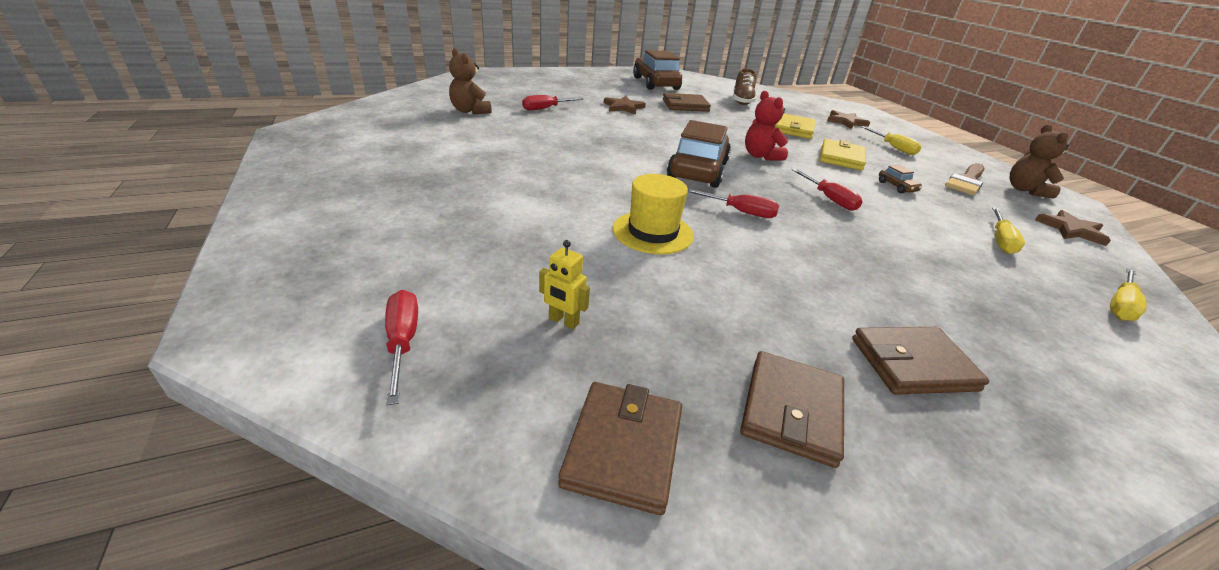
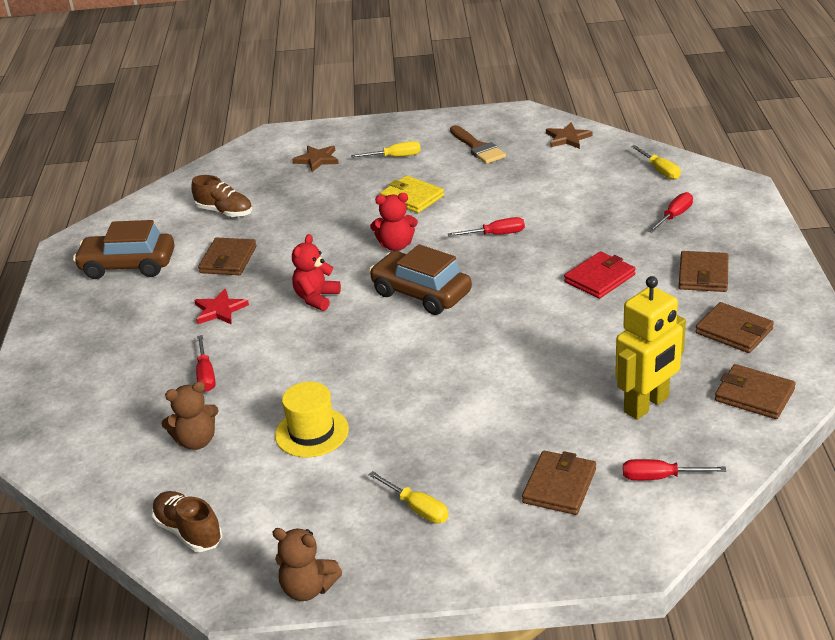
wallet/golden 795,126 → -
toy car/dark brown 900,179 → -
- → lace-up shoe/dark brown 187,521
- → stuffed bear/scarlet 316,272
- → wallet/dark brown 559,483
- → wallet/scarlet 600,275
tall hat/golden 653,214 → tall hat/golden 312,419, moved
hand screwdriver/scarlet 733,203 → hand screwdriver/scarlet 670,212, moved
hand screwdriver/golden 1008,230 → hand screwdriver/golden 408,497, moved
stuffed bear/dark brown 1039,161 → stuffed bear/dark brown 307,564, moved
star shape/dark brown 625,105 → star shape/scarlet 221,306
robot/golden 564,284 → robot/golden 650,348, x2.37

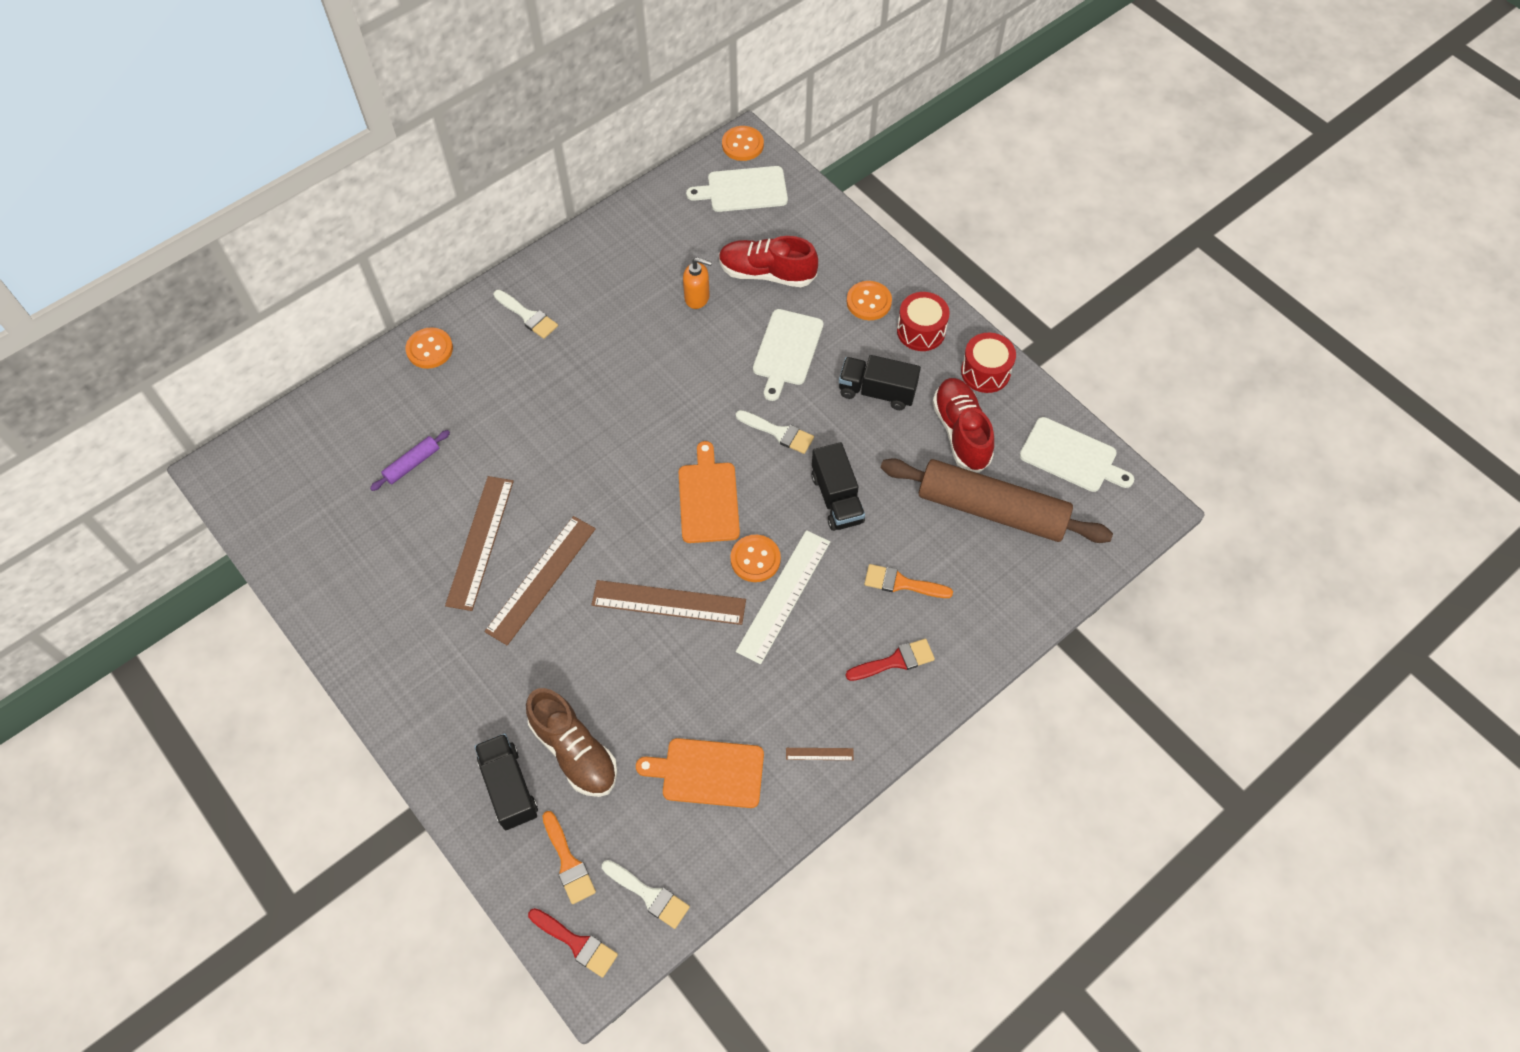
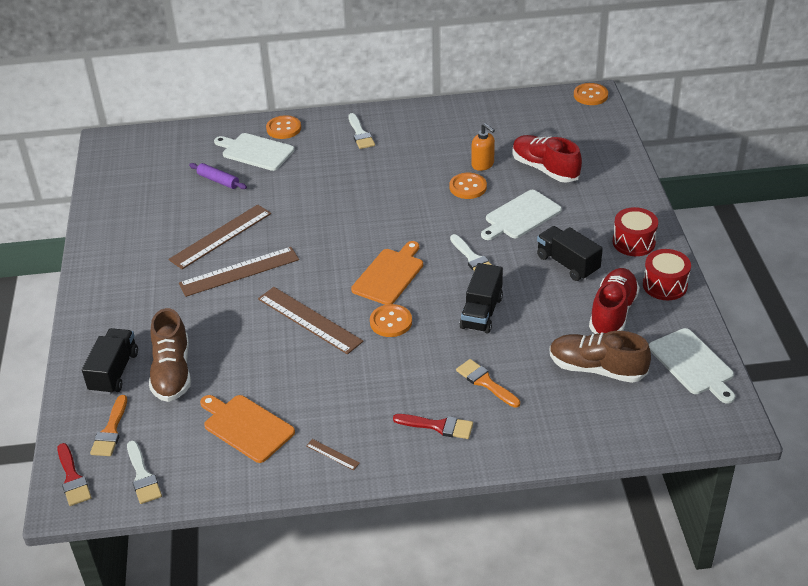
measuring stick/snow-white 783,597 → -
cutting board/snow-white 737,189 → cutting board/snow-white 254,152, moved
shirt button/orange-coloured 869,300 → shirt button/orange-coloured 468,186, moved
rolling pin/dark brown 997,500 → lace-up shoe/dark brown 600,357
rolling pin/purple 410,460 → rolling pin/purple 218,176, 45 degrees clockwise

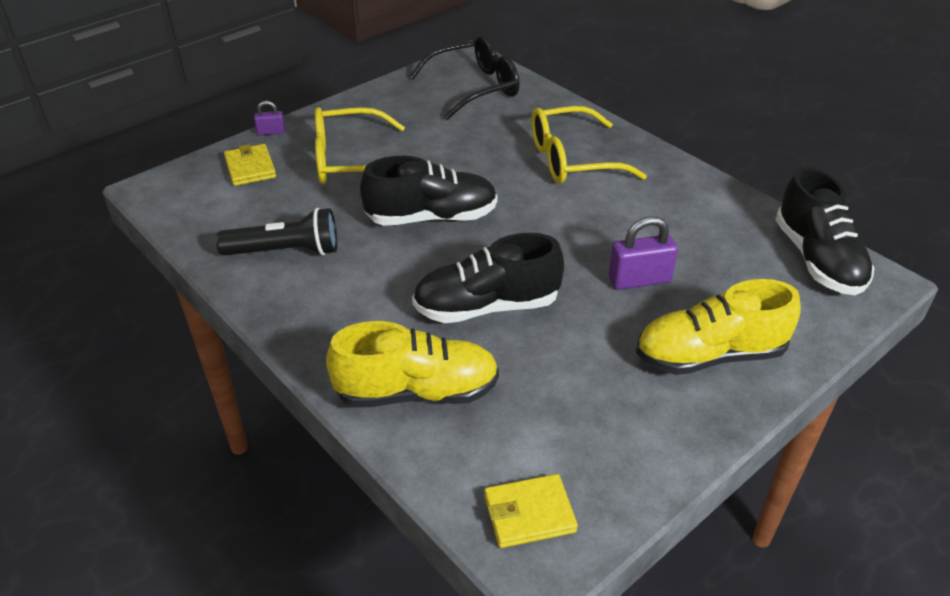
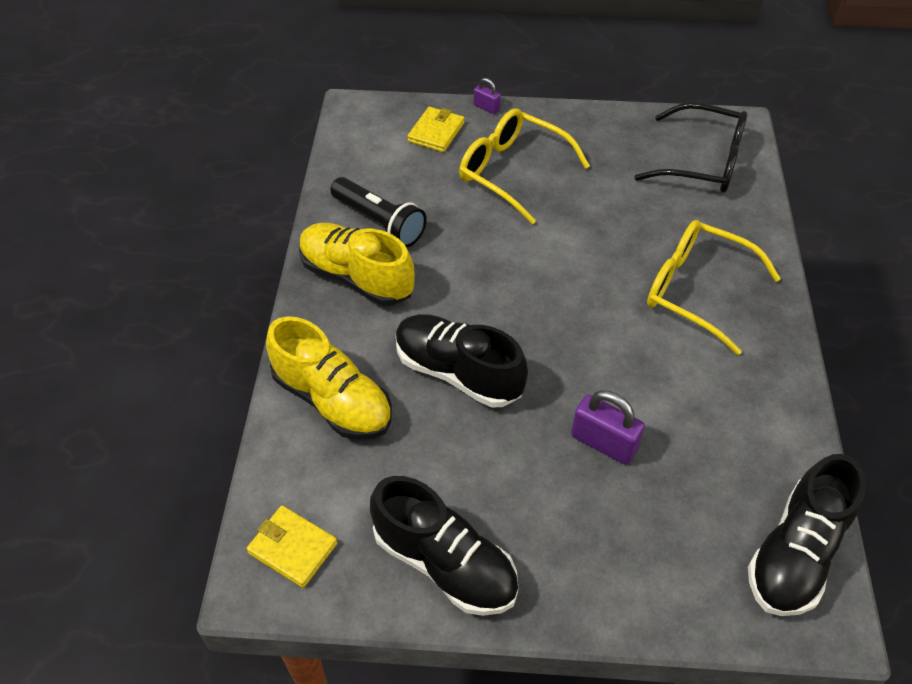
lace-up shoe/jet-black 428,191 → lace-up shoe/jet-black 444,546, moved
lace-up shoe/golden 718,327 → lace-up shoe/golden 357,264, moved

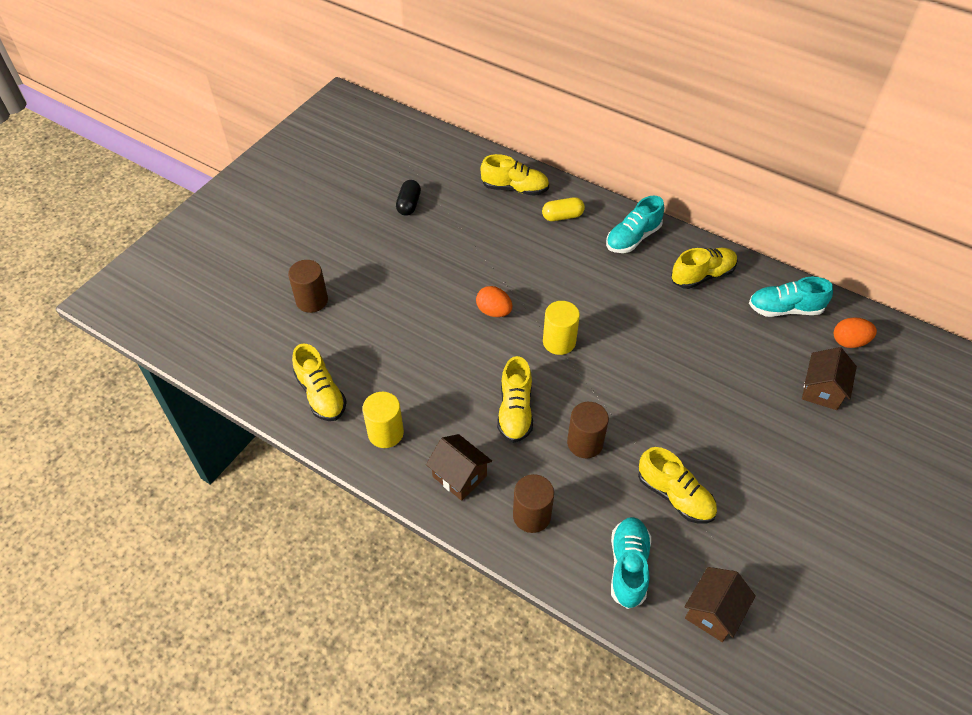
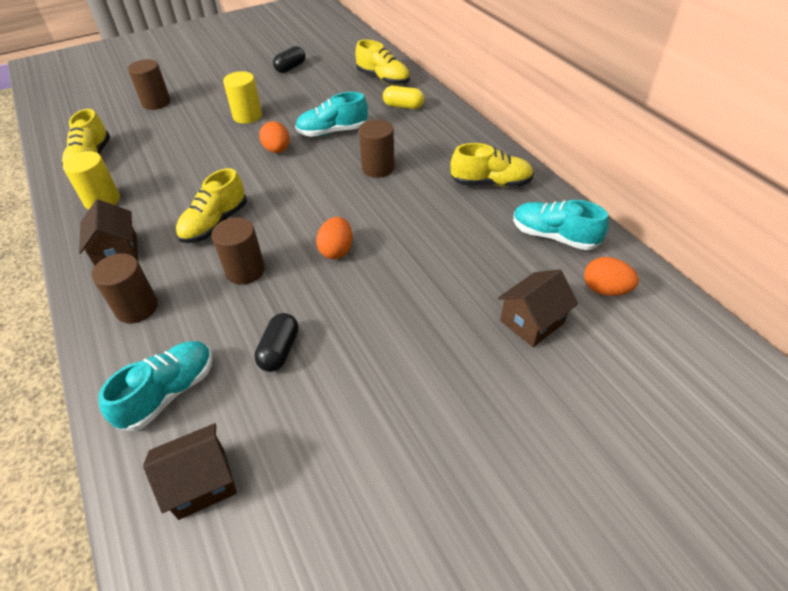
- → egg/orange-coloured 334,238
- → cylinder/dark brown 377,149
cylinder/golden 561,328 → cylinder/golden 242,97, moved
lace-up shoe/turquoise 635,224 → lace-up shoe/turquoise 331,114, moved
lace-up shoe/golden 677,485 → pill shape/jet-black 276,342

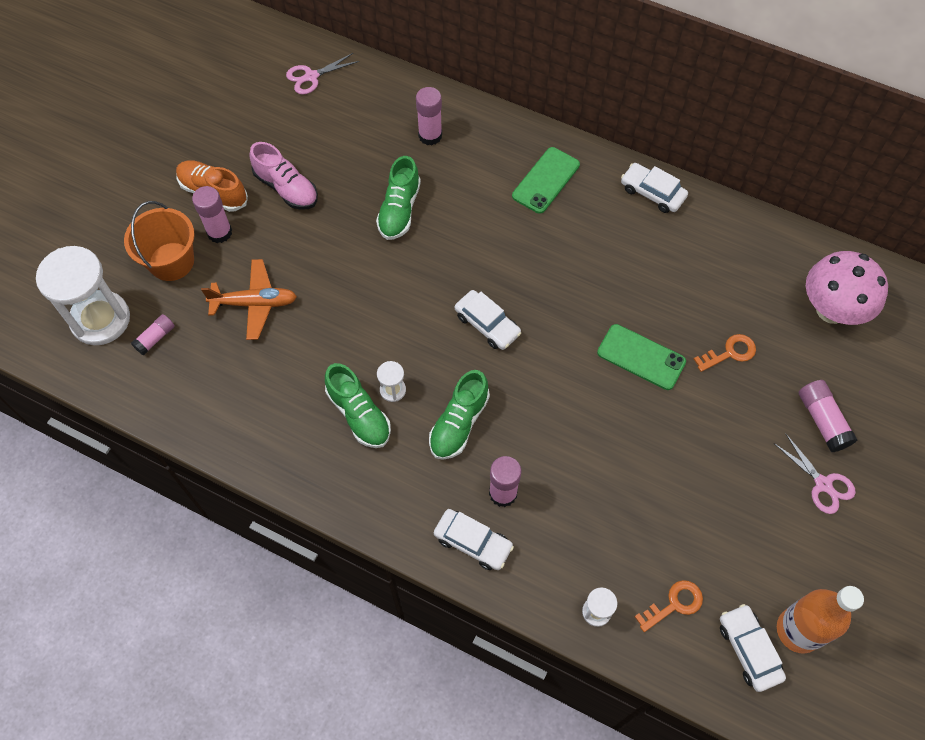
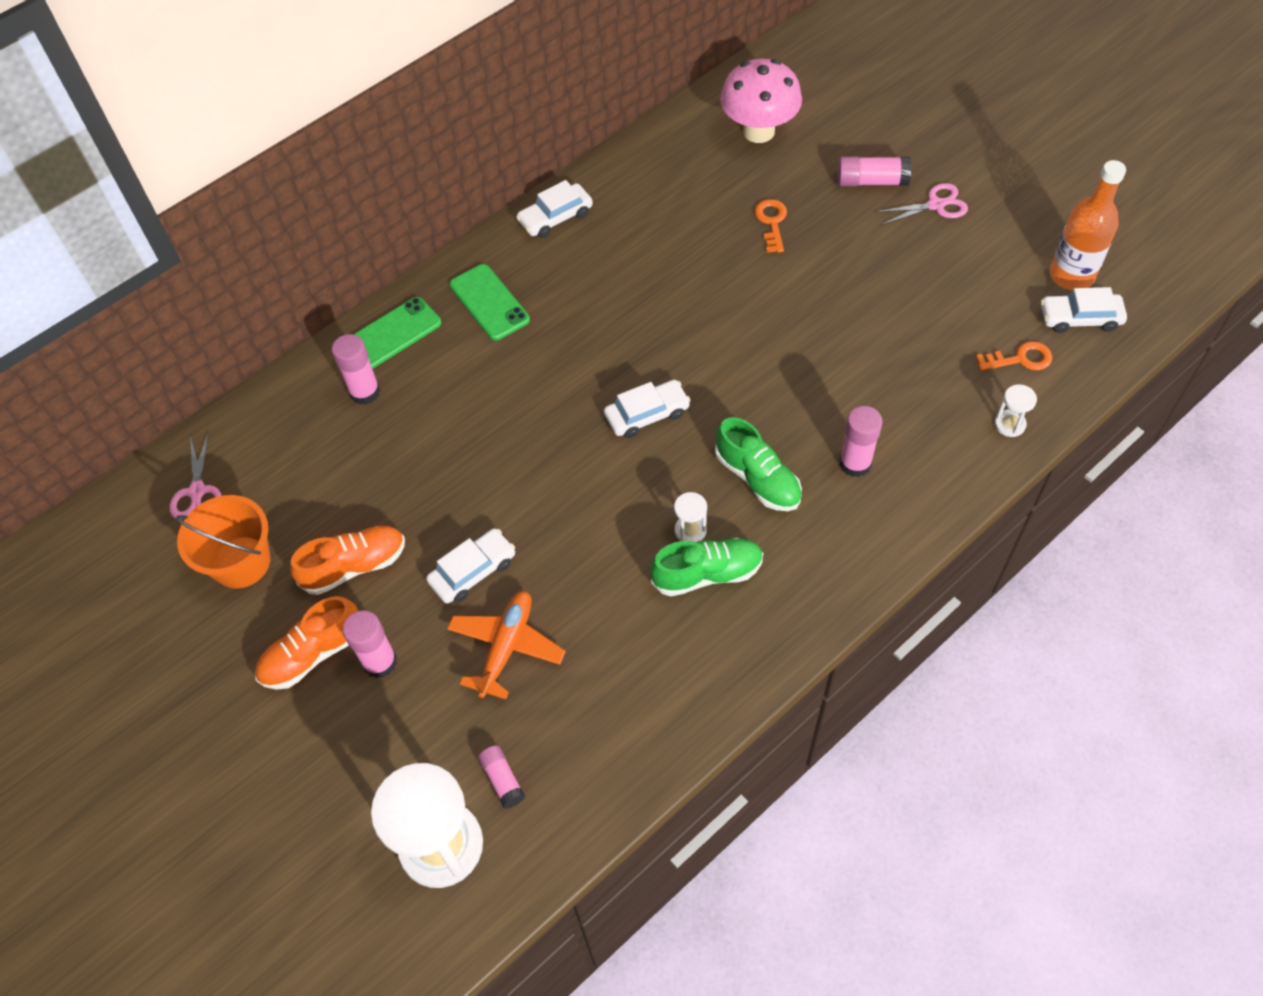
lace-up shoe/emerald 398,198 → -
bucket/orange-coloured 159,241 → bucket/orange-coloured 223,541, moved
toy car/snow-white 474,539 → toy car/snow-white 470,565, moved
mobile phone/emerald 641,357 → mobile phone/emerald 397,333, moved
lace-up shoe/rose-pink 283,175 → lace-up shoe/orange-coloured 347,560
latchkey/orange-coloured 669,606 → latchkey/orange-coloured 1014,356, 90 degrees clockwise

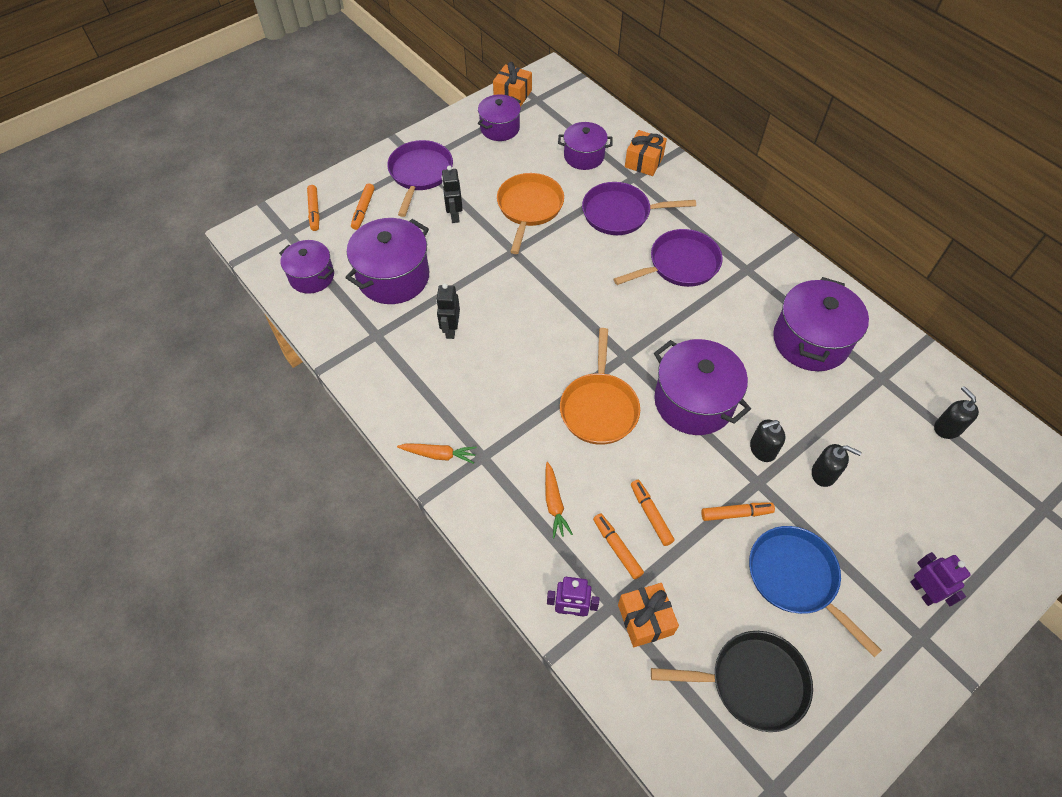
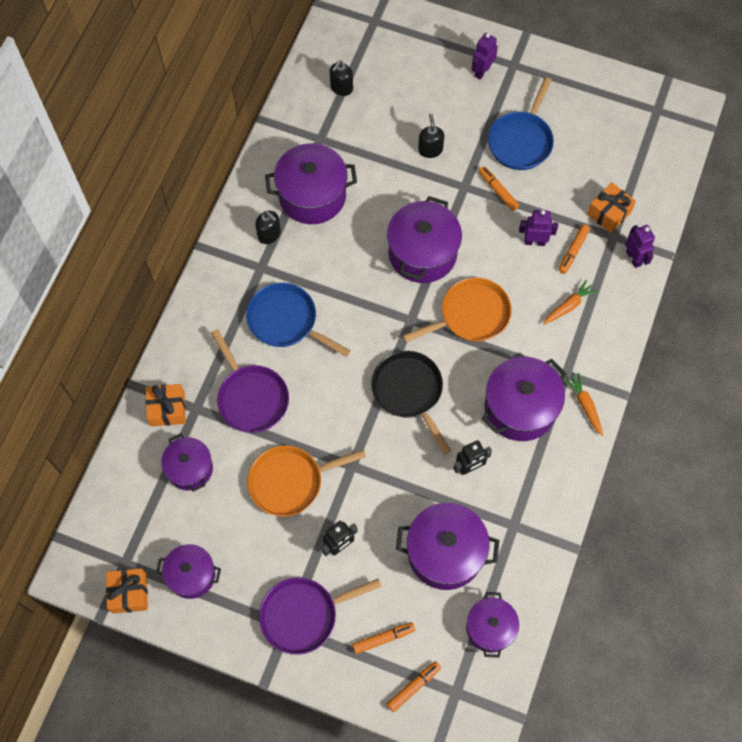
- → pot/purple 524,399
frying pan/jet-black 732,681 → frying pan/jet-black 411,403, moved
soap pump/jet-black 767,440 → soap pump/jet-black 268,227, moved
felt pen/orange-coloured 653,513 → robot/purple 538,228
frying pan/purple 668,258 → frying pan/royal blue 298,320

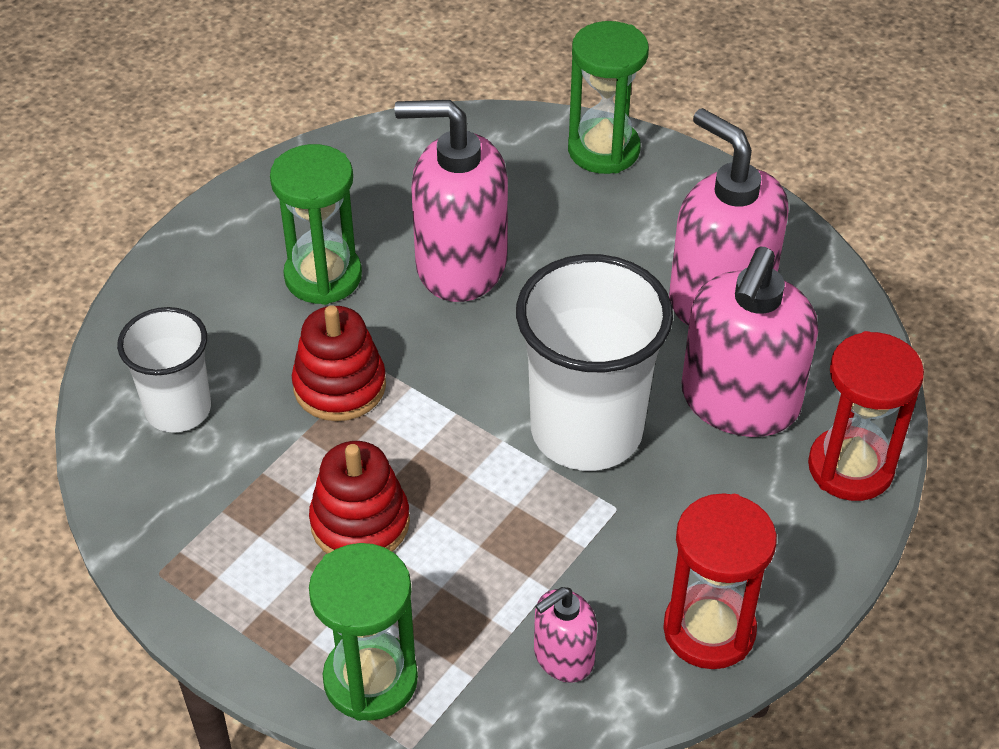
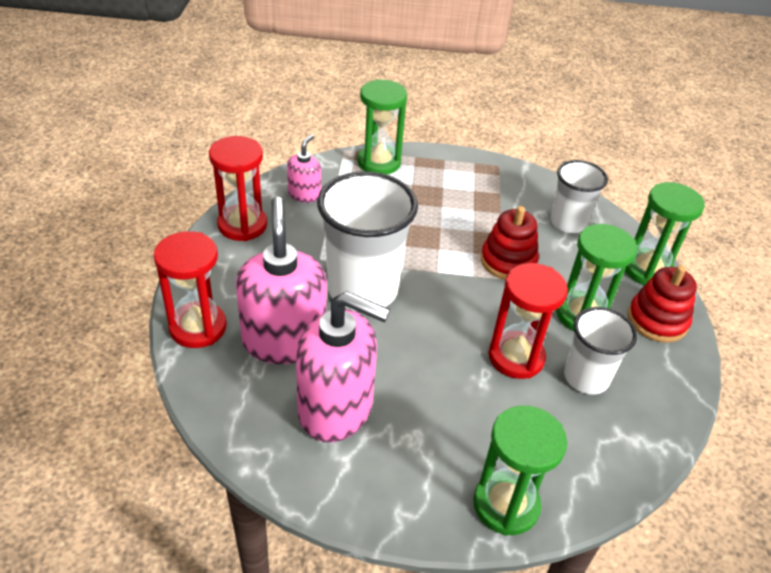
- → beaker/snow-white 600,351
- → sandglass/emerald 665,234
stacking toy/scarlet 359,497 → stacking toy/scarlet 662,304, moved
soap pump/rose-pink 451,201 → sandglass/scarlet 528,321

